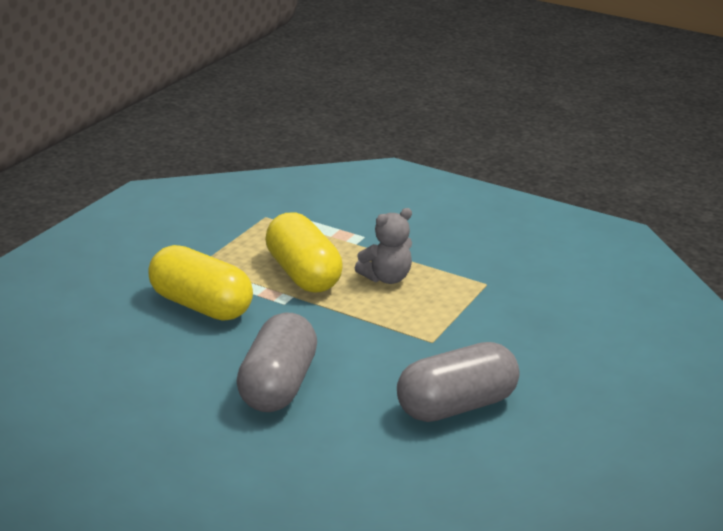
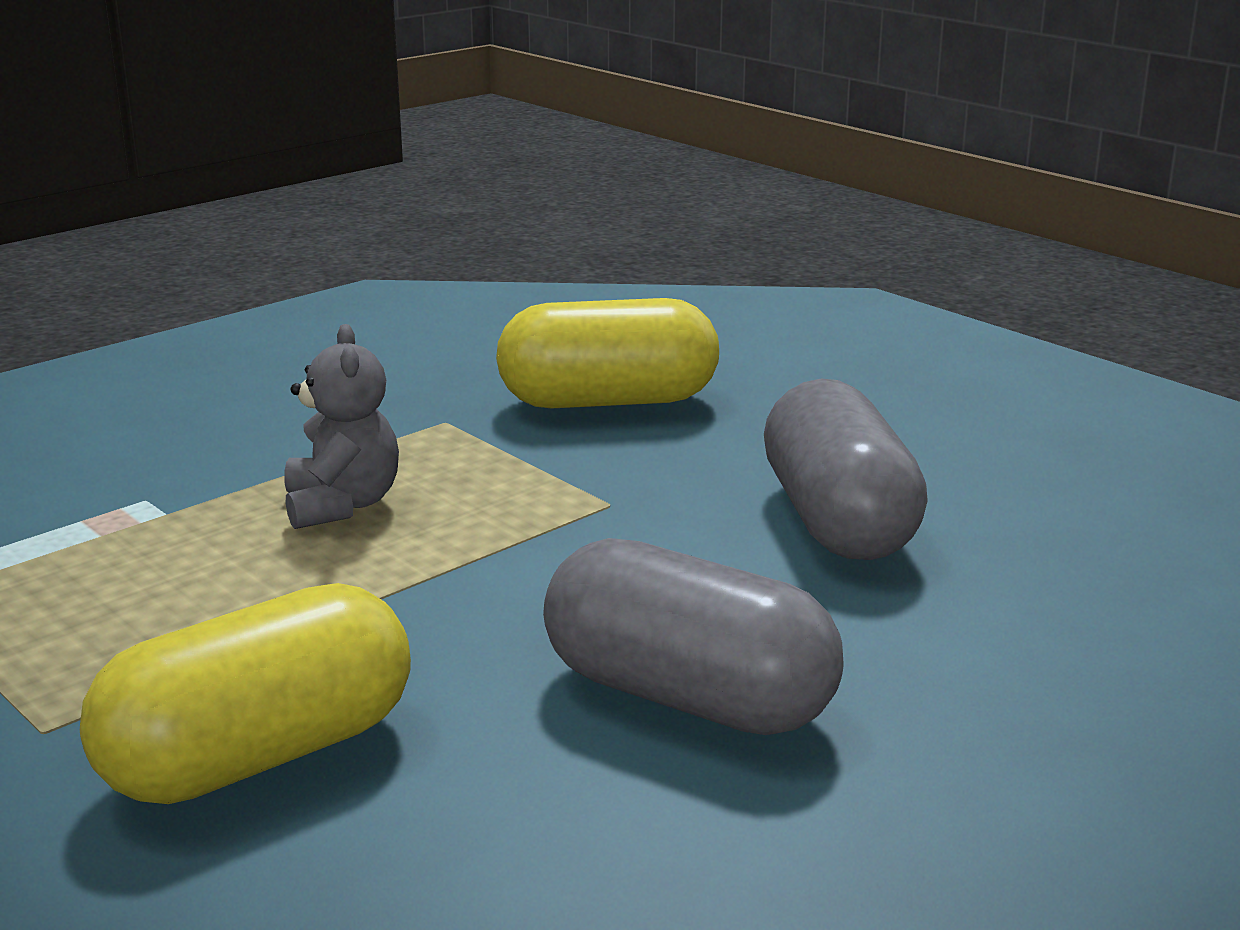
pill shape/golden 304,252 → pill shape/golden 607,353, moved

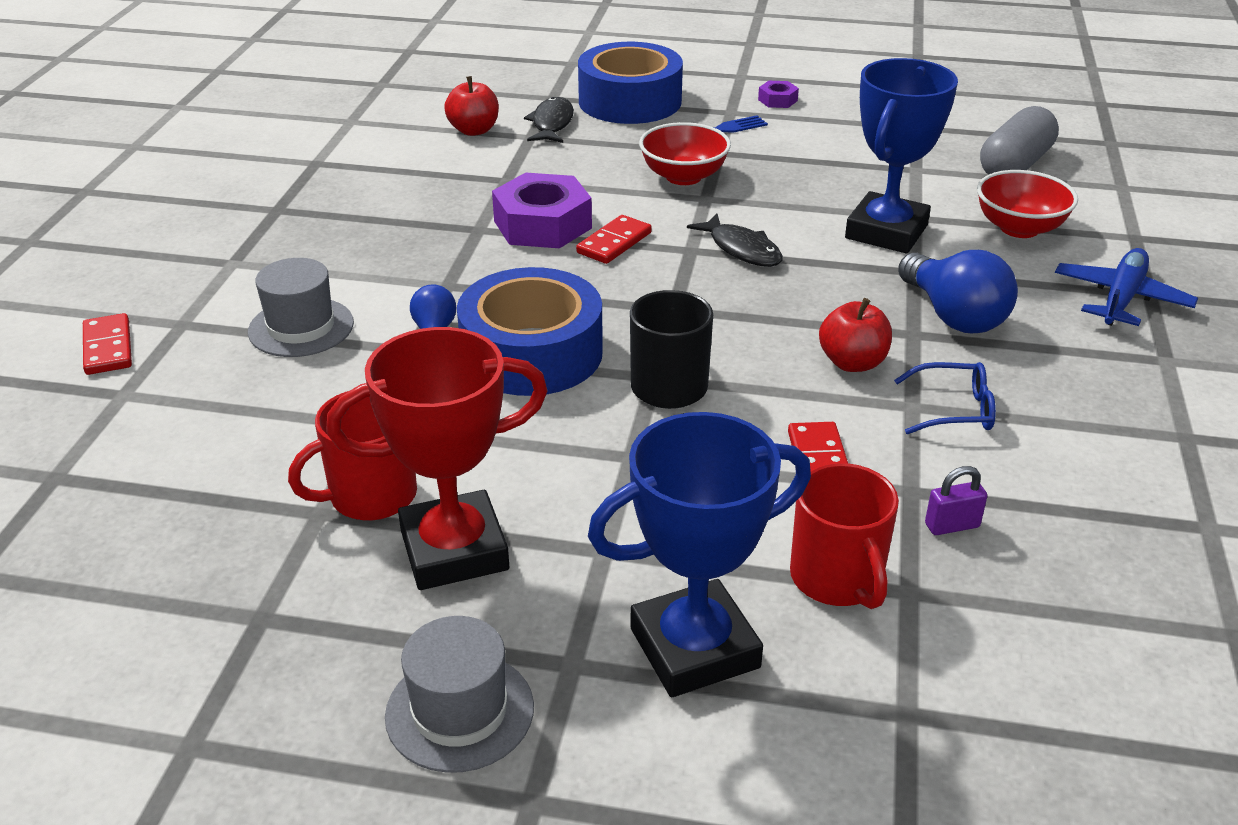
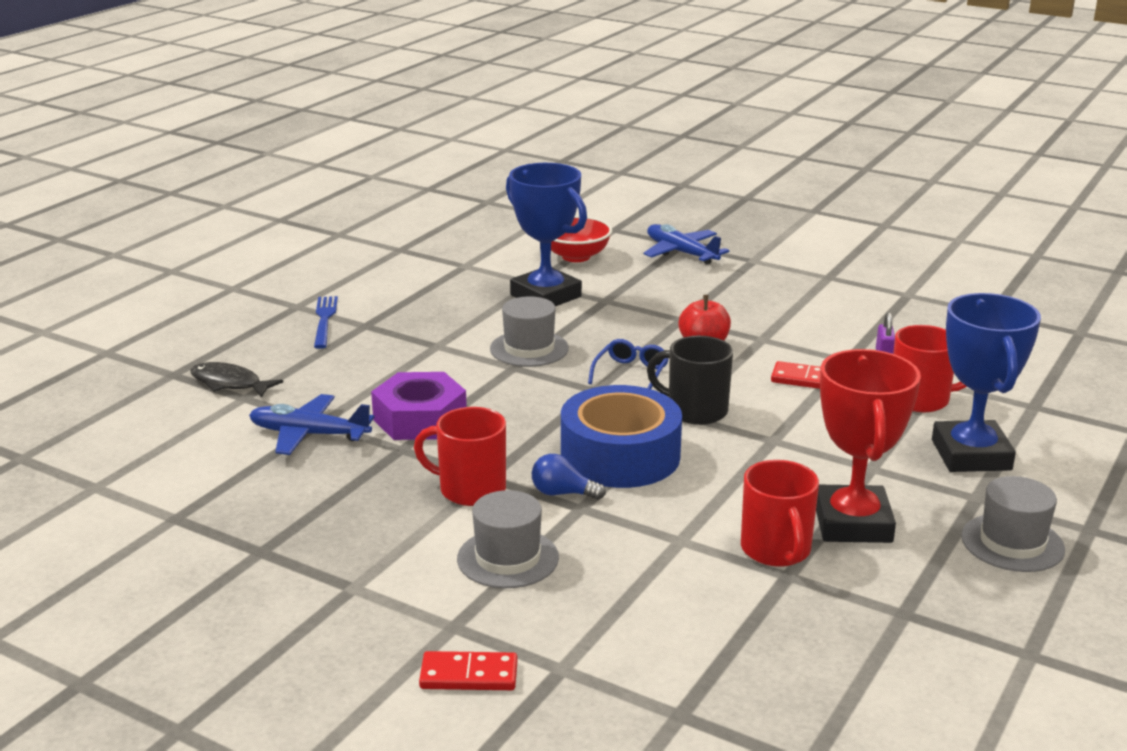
apple fruit/scarlet 471,106 → -
domino piece/scarlet 614,239 → -
tape/royal blue 630,83 → -
deep dish/scarlet 685,153 → -
nut/purple 778,94 → -
bulb/royal blue 958,291 → -
pill shape/ash-grey 1019,140 → -
- → plane/royal blue 311,424
- → mug/scarlet 460,456
glasses/royal blue 945,398 → glasses/royal blue 628,364, moved
toy fish/jet-black 735,240 → tall hat/ash-grey 529,331

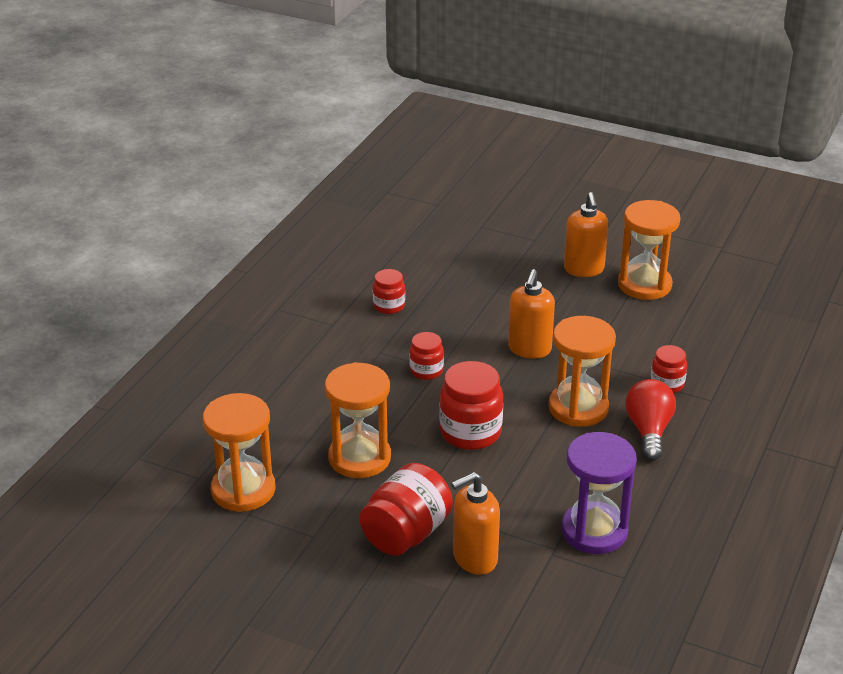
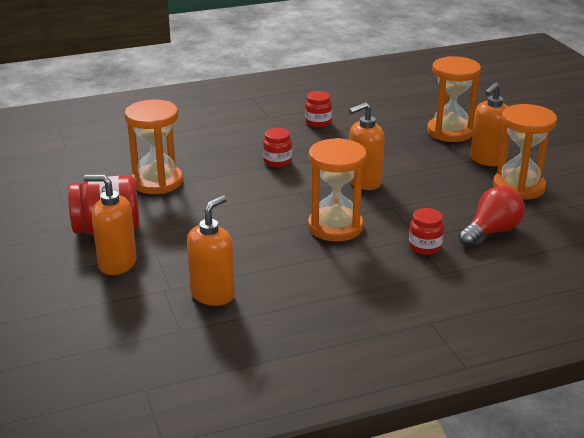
preserve jar/scarlet 471,405 → -
sandglass/orange-coloured 239,452 → sandglass/orange-coloured 454,99, moved
bulb/scarlet 650,420 → bulb/scarlet 491,216, moved
sandglass/purple 599,493 → soap pump/orange-coloured 211,251

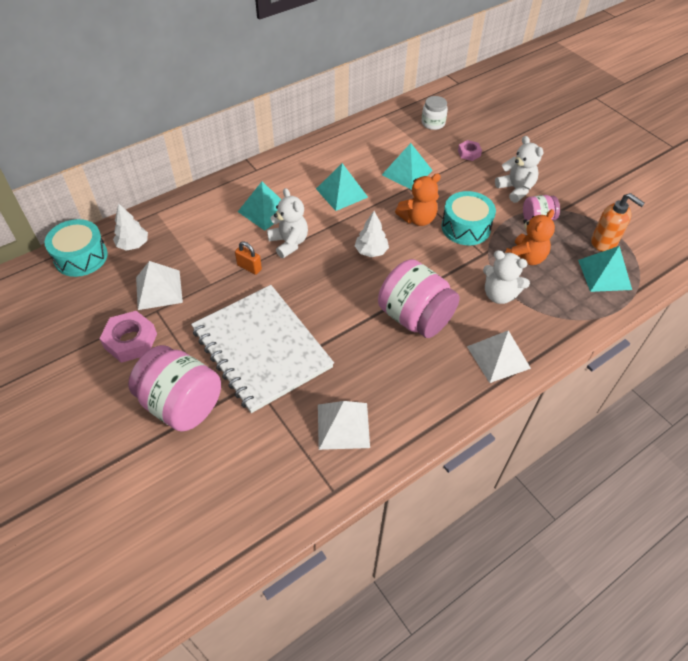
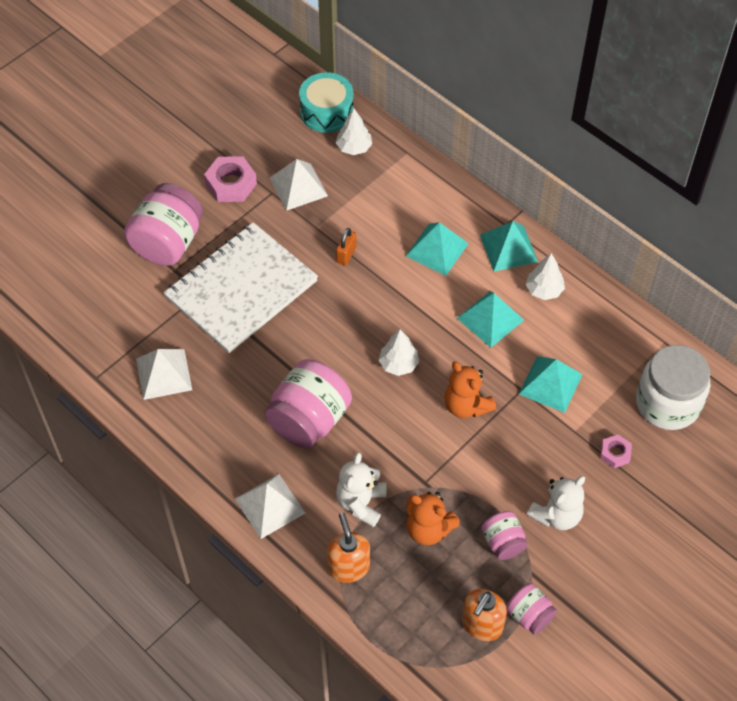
stuffed bear/snow-white 287,223 → -
drum/turquoise 468,218 → -
- → soap pump/orange-coloured 348,548
- → preserve jar/rose-pink 531,609
- → toy tree/snow-white 545,276
solid pyramid/turquoise 605,269 → solid pyramid/turquoise 509,246, moved
preserve jar/snow-white 435,113 → preserve jar/snow-white 673,387, x1.89

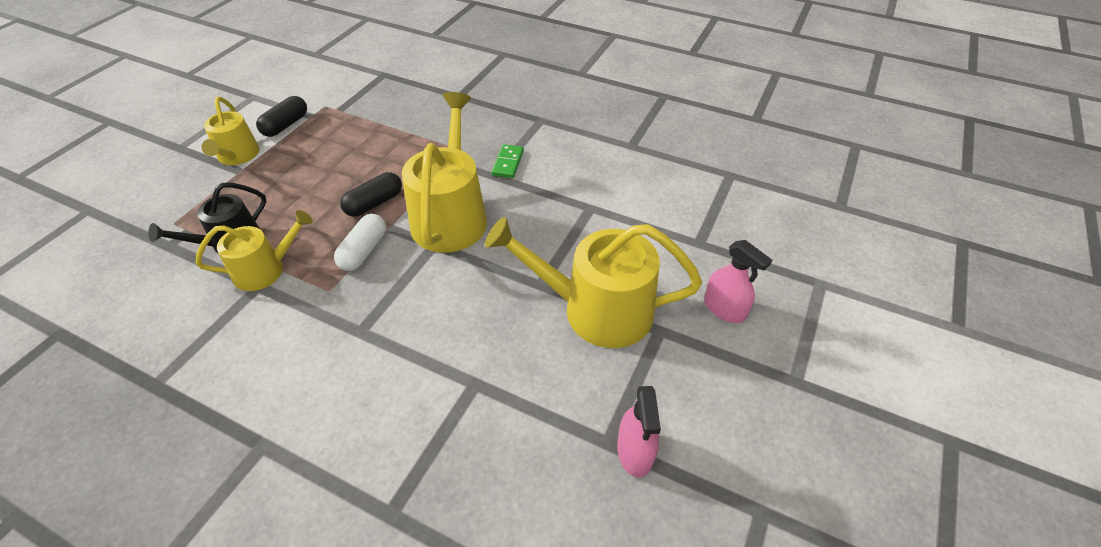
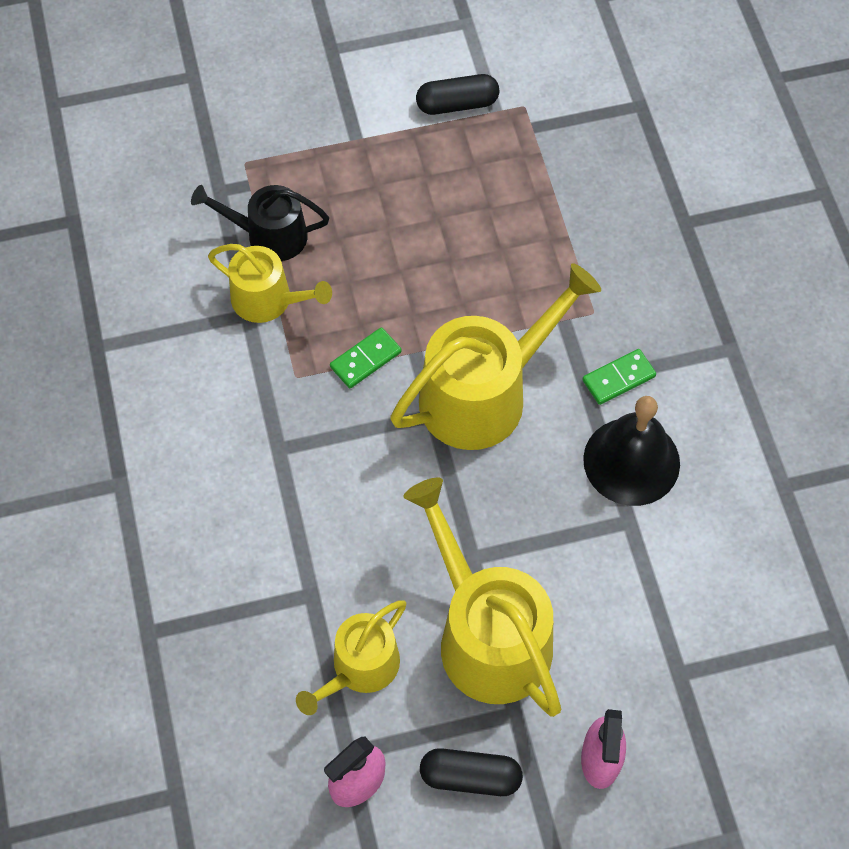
- → bell/jet-black 631,451
sprinkling can/golden 230,131 → sprinkling can/golden 351,658, moved
pill shape/jet-black 371,194 → pill shape/jet-black 471,772, moved
pill shape/snow-white 360,242 → domino piece/emerald 366,357

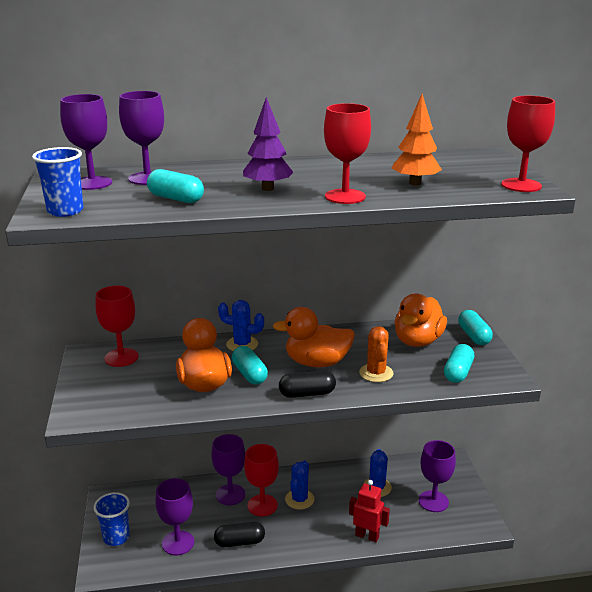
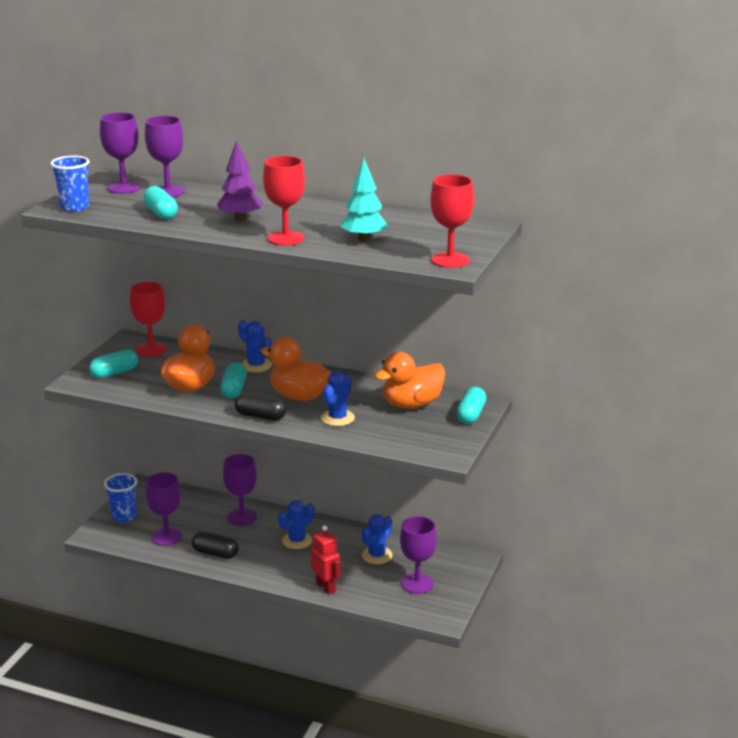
chalice/scarlet 261,480 → -
pill shape/turquoise 459,363 → pill shape/turquoise 113,364, moved
cactus/orange-coloured 376,354 → cactus/royal blue 338,398
toy tree/orange-coloured 416,140 → toy tree/turquoise 364,199

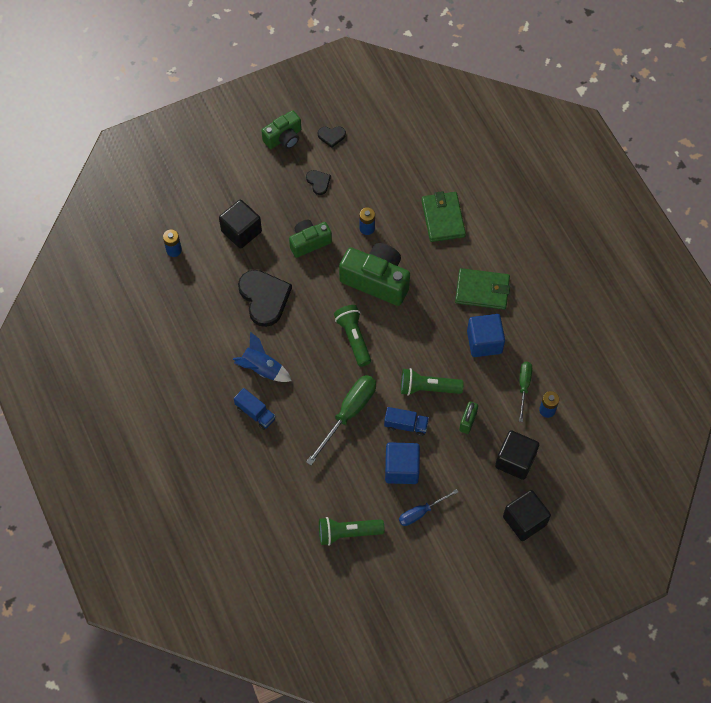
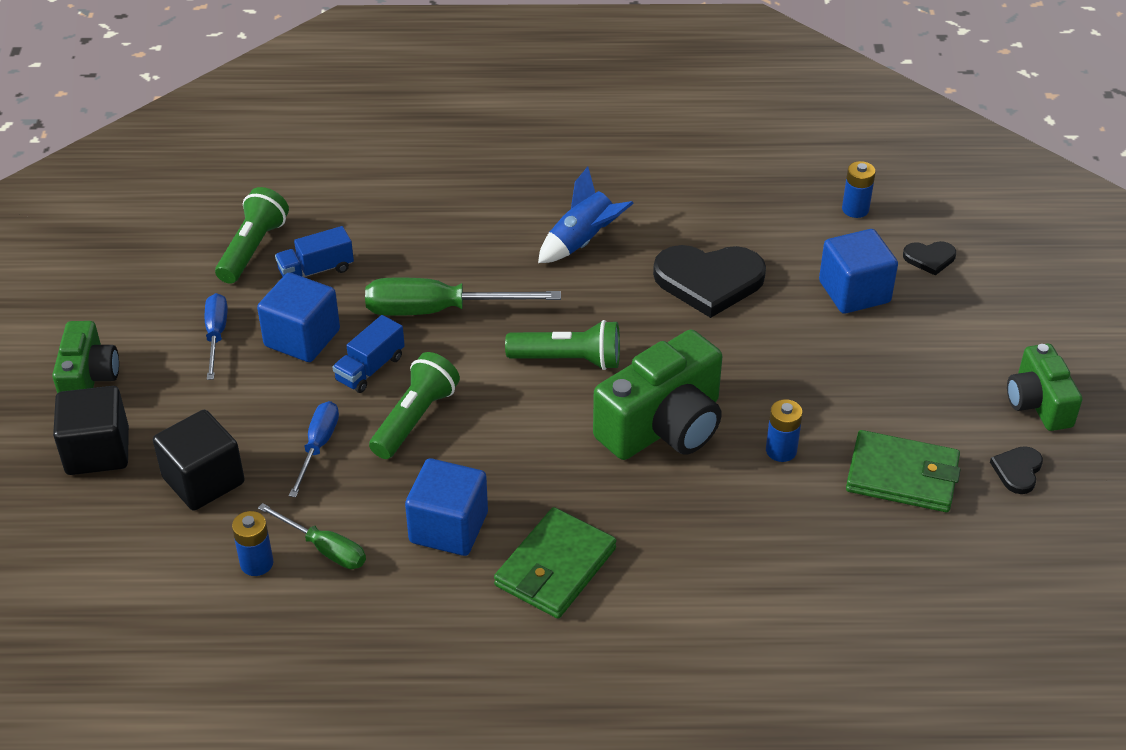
toy truck/royal blue 255,409 → toy truck/royal blue 314,251, moved
camera/emerald 310,239 → camera/emerald 85,357, moved
love heart/jet-black 318,182 → love heart/jet-black 929,258, moved
wallet/emerald 443,216 → wallet/emerald 903,471, moved
padlock/emerald 468,417 → hand screwdriver/royal blue 314,449
block/jet-black 240,224 → block/royal blue 858,271
hand screwdriver/emerald 341,420 → hand screwdriver/emerald 463,297, 120 degrees clockwise

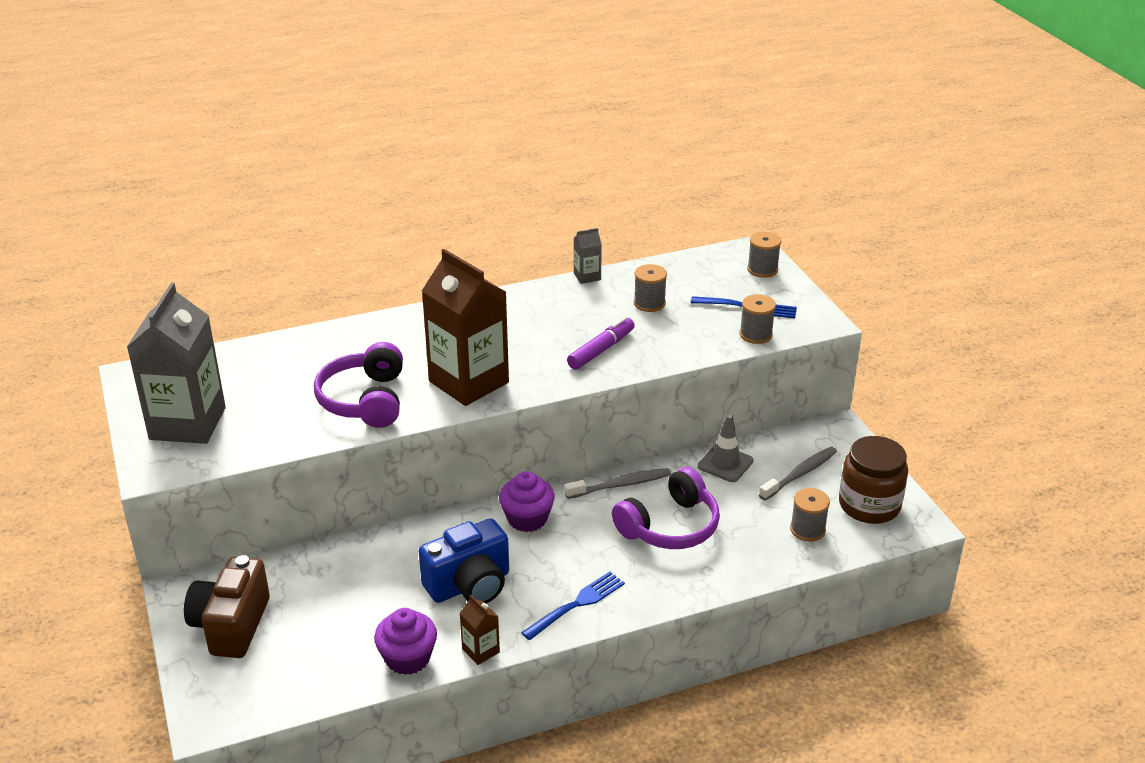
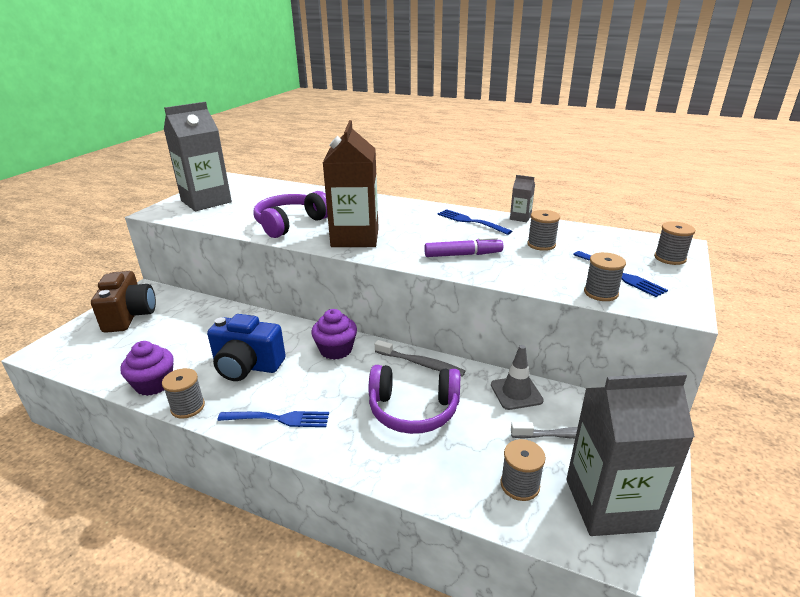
- → dinner fork/royal blue 474,222
juice carton/dark brown 480,630 → reel of thread/ash-grey 183,393
preserve jar/dark brown 873,480 → juice carton/ash-grey 630,454
camera/dark brown 227,606 → camera/dark brown 123,302, 120 degrees clockwise

